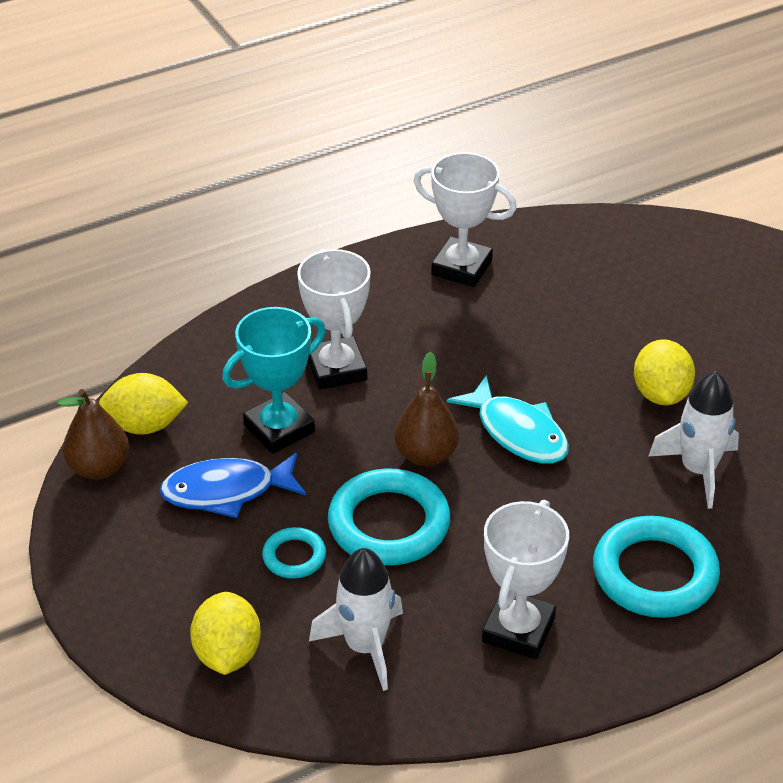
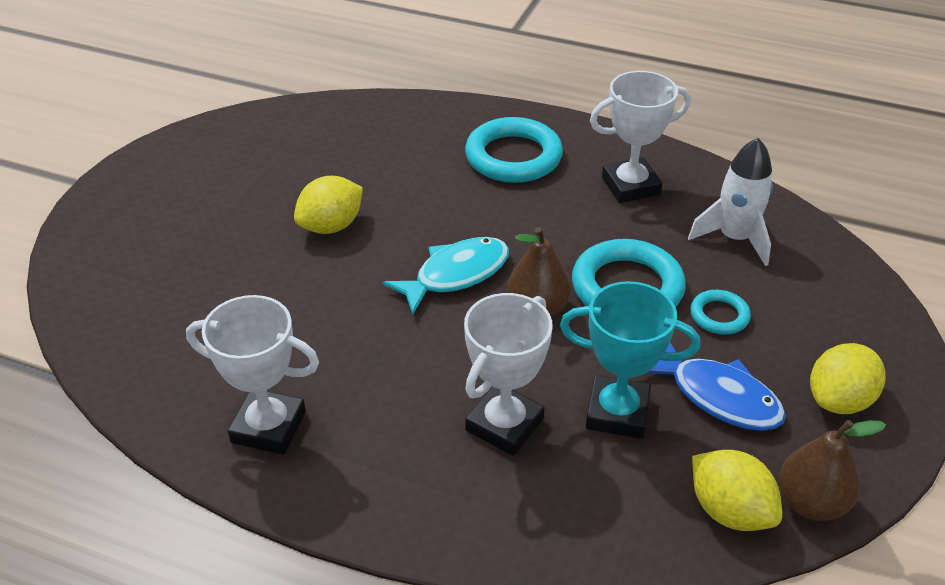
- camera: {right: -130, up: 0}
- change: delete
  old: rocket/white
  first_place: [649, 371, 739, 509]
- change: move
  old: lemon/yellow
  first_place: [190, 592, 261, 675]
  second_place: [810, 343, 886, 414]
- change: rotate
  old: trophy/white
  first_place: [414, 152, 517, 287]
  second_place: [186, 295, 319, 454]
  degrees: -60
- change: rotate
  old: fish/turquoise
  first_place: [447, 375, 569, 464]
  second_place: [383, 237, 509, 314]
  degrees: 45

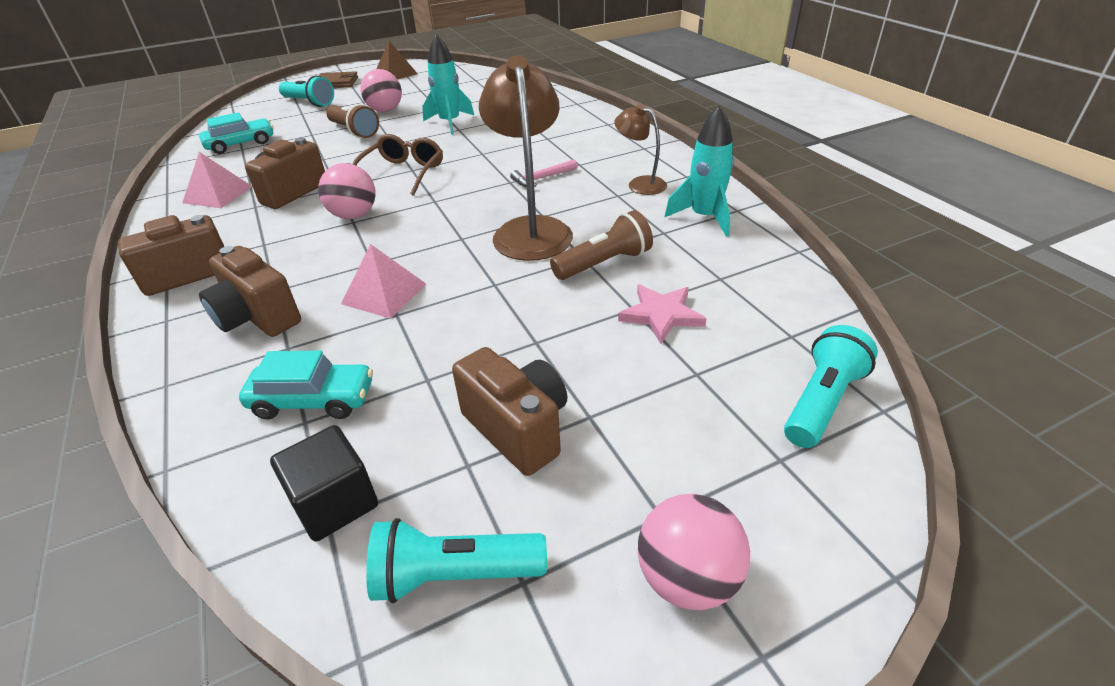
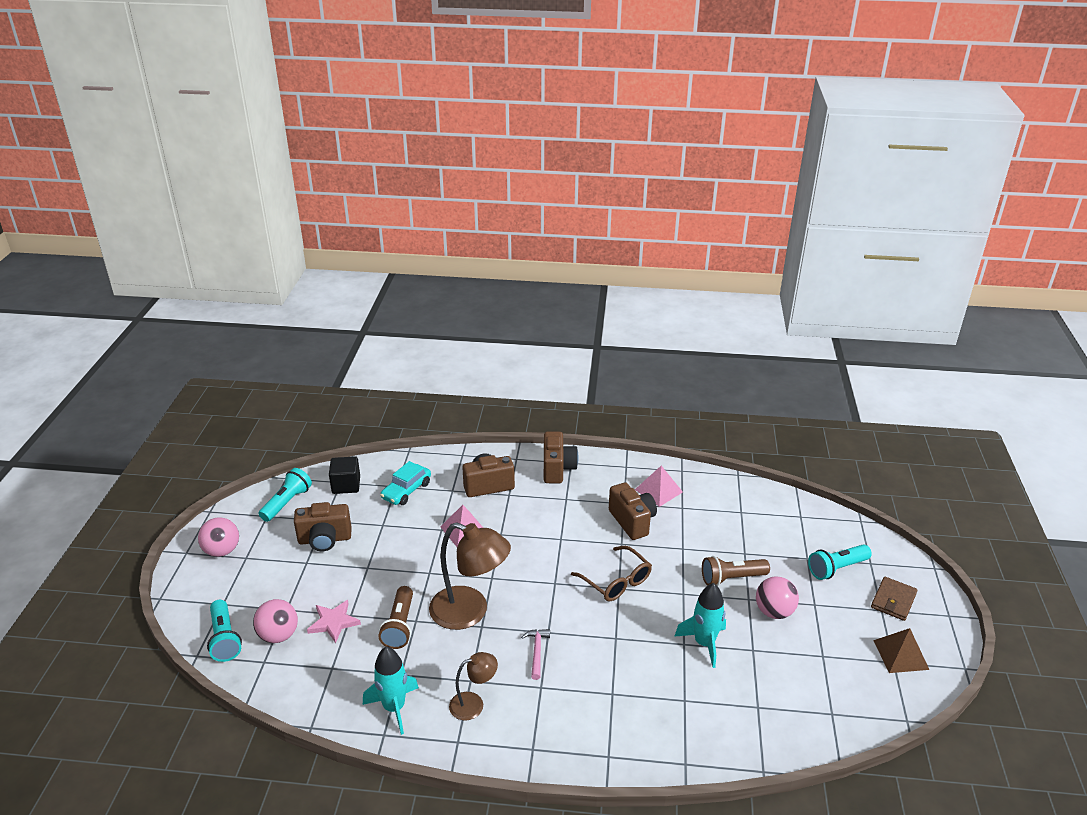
- camera: {right: 120, up: -5}
- change: delete
  old: car/turquoise
  first_place: [199, 112, 273, 154]
- change: move
  old: ball/pink
  first_place: [318, 163, 376, 219]
  second_place: [253, 599, 298, 643]

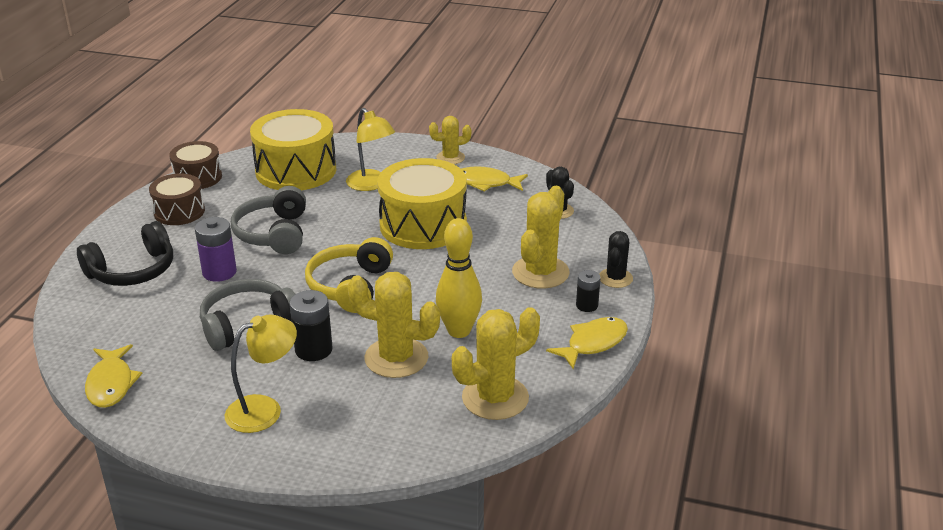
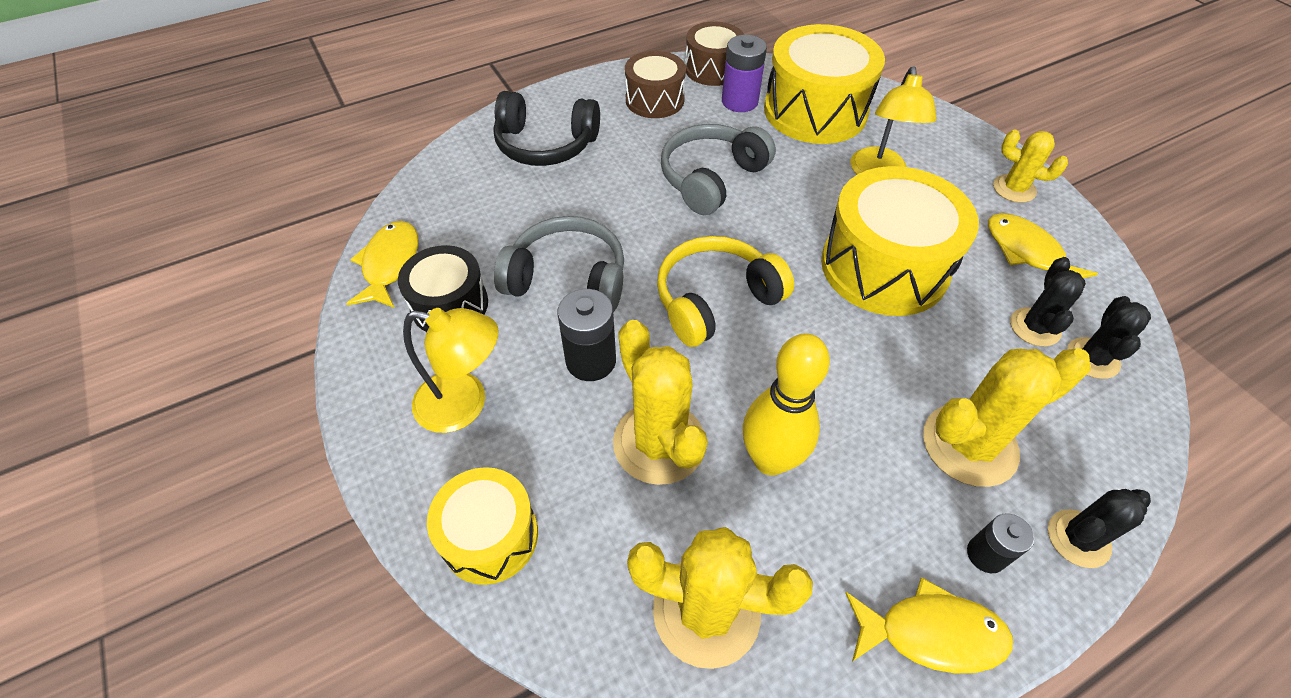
- camera: {right: 45, up: 20}
- change: insert
  new: drum/black
  second_place: [398, 245, 488, 332]
- change: insert
  new: drum/yellow
  second_place: [427, 467, 538, 585]
- change: insert
  new: cactus/black
  second_place: [1010, 257, 1086, 347]
- change: move
  old: battery/purple
  first_place: [195, 217, 237, 282]
  second_place: [722, 35, 767, 112]
- change: rotate
  old: fish/yellow
  first_place: [85, 344, 143, 408]
  second_place: [346, 221, 418, 308]
  degrees: 150

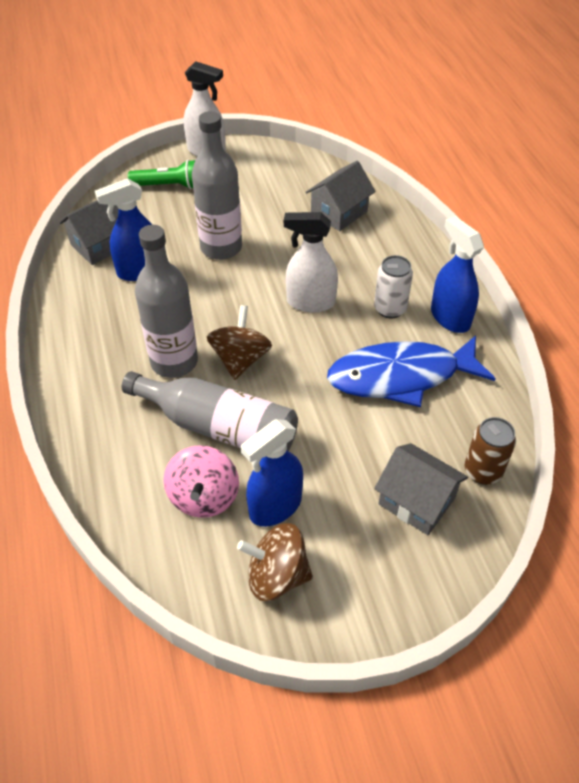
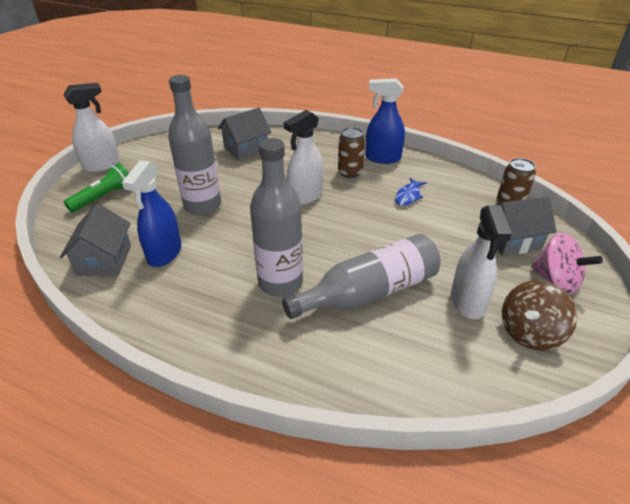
- camera: {right: -50, up: -10}
- change: delete
  old: spinning top/brown
  first_place: [207, 305, 272, 380]
- change: move
  old: spinning top/pink
  first_place: [163, 445, 239, 518]
  second_place: [531, 232, 603, 294]
- change: recolor
  old: spray bottle/blue
  new: spray bottle/white
  first_place: [241, 419, 303, 527]
  second_place: [451, 205, 512, 319]
- change: recolor
  old: can/white
  new: can/brown
  first_place: [374, 255, 413, 318]
  second_place: [338, 127, 365, 178]
- change: rotate
  old: house/grey
  first_place: [306, 161, 376, 231]
  second_place: [218, 108, 271, 160]
  degrees: 60
- change: resize
  old: fish/blue
  first_place: [327, 335, 496, 407]
  second_place: [395, 178, 427, 206]
  factor: 0.41

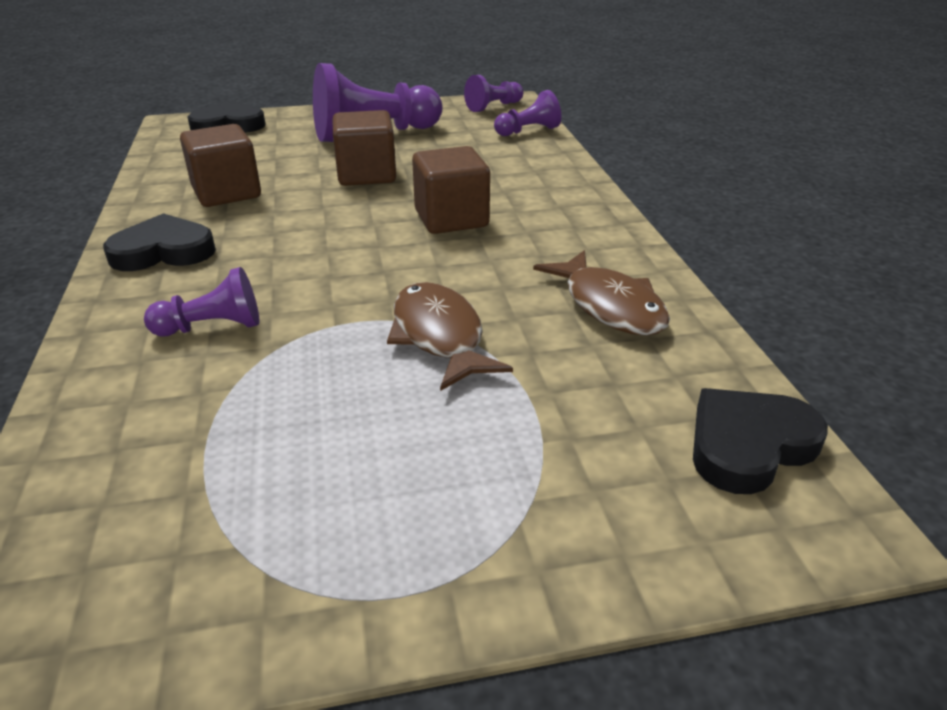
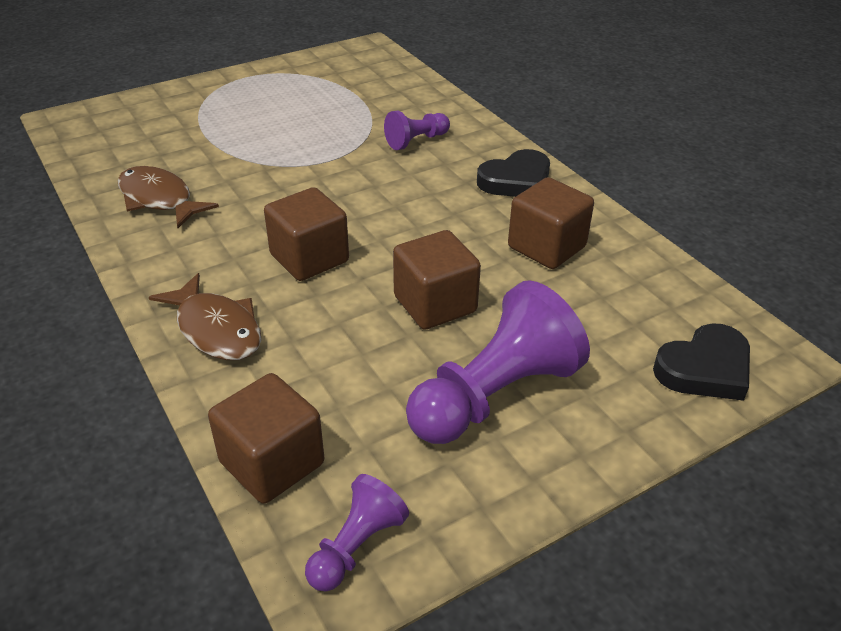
- camera: {right: 160, up: 5}
- change: delete
  old: heart/black
  first_place: [693, 388, 828, 494]
- change: move
  old: fish/brown
  first_place: [387, 282, 513, 391]
  second_place: [149, 273, 261, 360]
- change: replace
  old: pawn/purple
  new: cube/brown
  first_place: [494, 90, 561, 136]
  second_place: [208, 373, 324, 504]

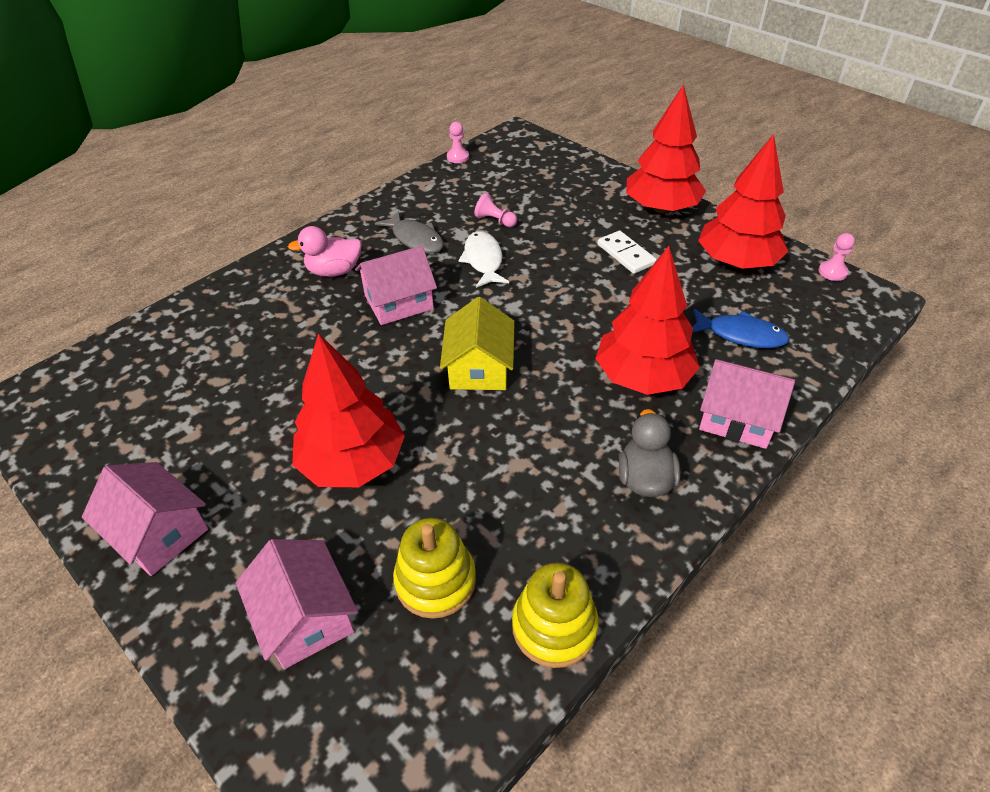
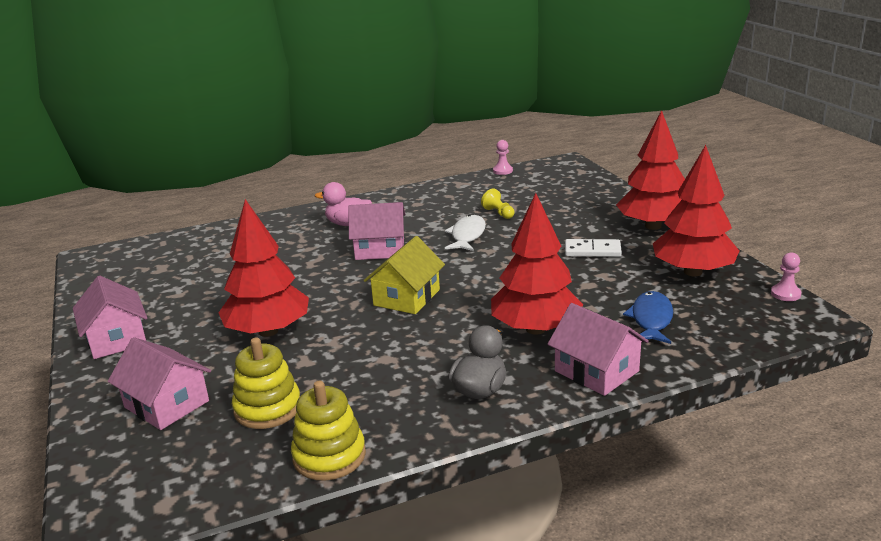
- camera: {right: 25, up: -20}
- change: delete
  old: fish/grey
  first_place: [375, 210, 444, 253]
- change: recolor
  old: pawn/pink
  new: pawn/yellow
  first_place: [474, 193, 517, 227]
  second_place: [481, 189, 514, 219]
- change: rotate
  old: house/pink
  first_place: [236, 539, 358, 669]
  second_place: [108, 337, 211, 430]
  degrees: -45
- change: rotate
  old: domino/white
  first_place: [598, 231, 657, 274]
  second_place: [565, 239, 622, 257]
  degrees: -75
- change: rotate
  old: fish/blue
  first_place: [693, 309, 790, 348]
  second_place: [623, 291, 673, 344]
  degrees: -120

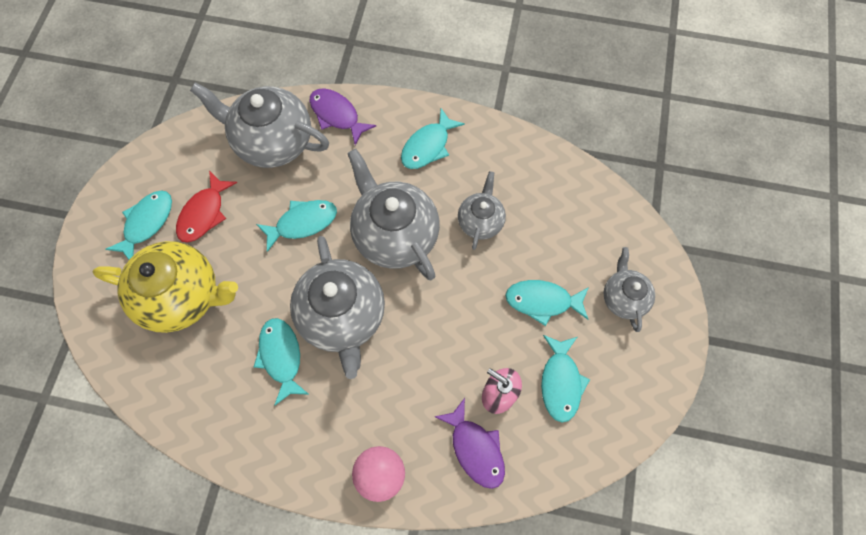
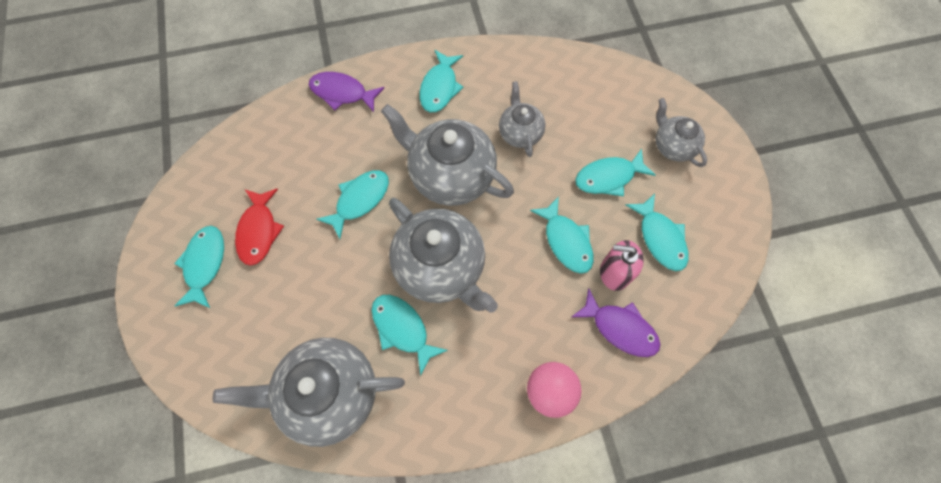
- camera: {right: -25, up: 0}
- change: delete
  old: teapot/yellow
  first_place: [93, 241, 238, 333]
- change: insert
  new: fish/turquoise
  second_place: [530, 196, 594, 274]
- change: move
  old: teapot/grey
  first_place: [190, 83, 329, 168]
  second_place: [213, 338, 405, 447]

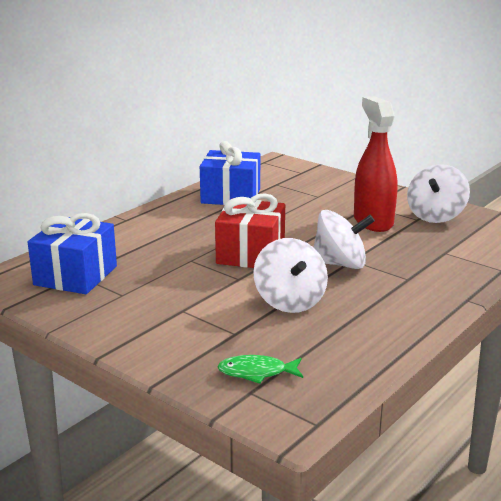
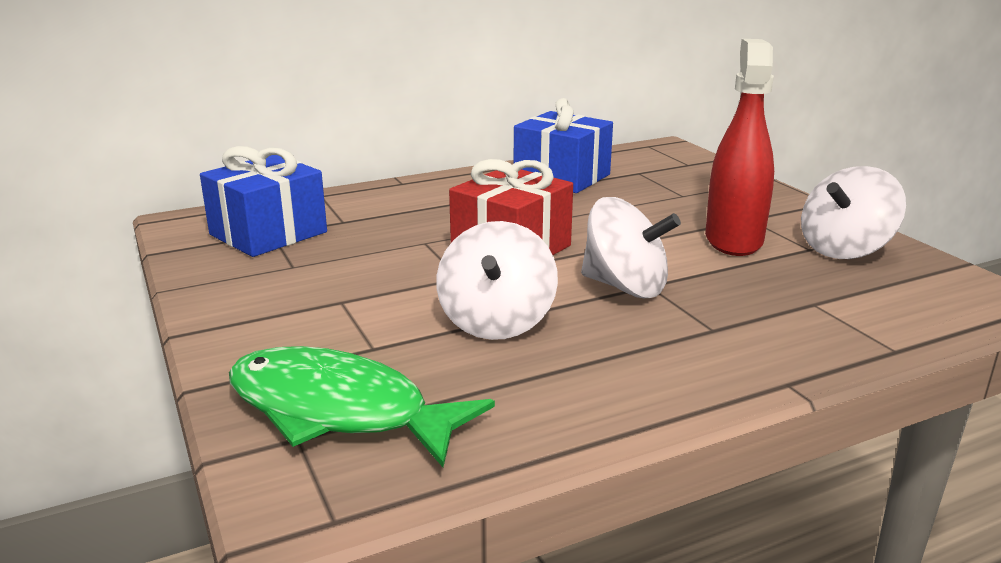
- camera: {right: 25, up: 0}
- change: resize
  old: fish/green
  first_place: [217, 355, 303, 384]
  second_place: [229, 346, 495, 467]
  factor: 1.99

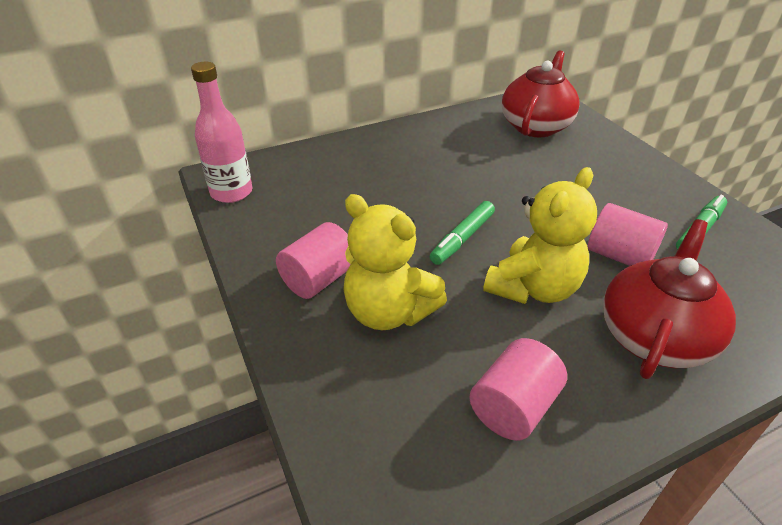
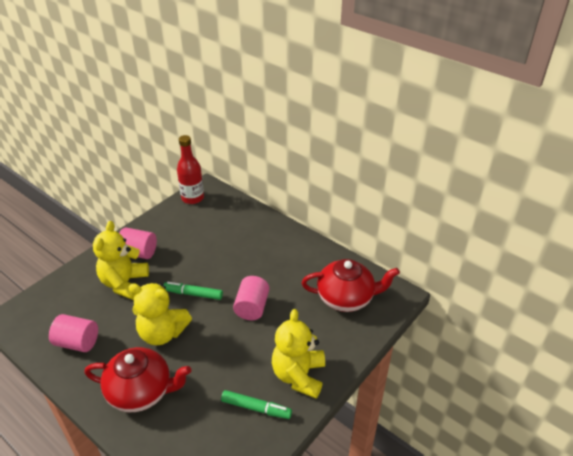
- camera: {right: 65, up: 0}
- change: insert
  new: teddy bear/yellow
  second_place: [272, 309, 325, 398]
- change: move
  old: cylinder/pink
  first_place: [588, 203, 668, 266]
  second_place: [233, 276, 269, 320]
- change: recolor
  old: bottle/pink
  new: bottle/red
  first_place: [191, 62, 252, 203]
  second_place: [177, 135, 204, 204]

